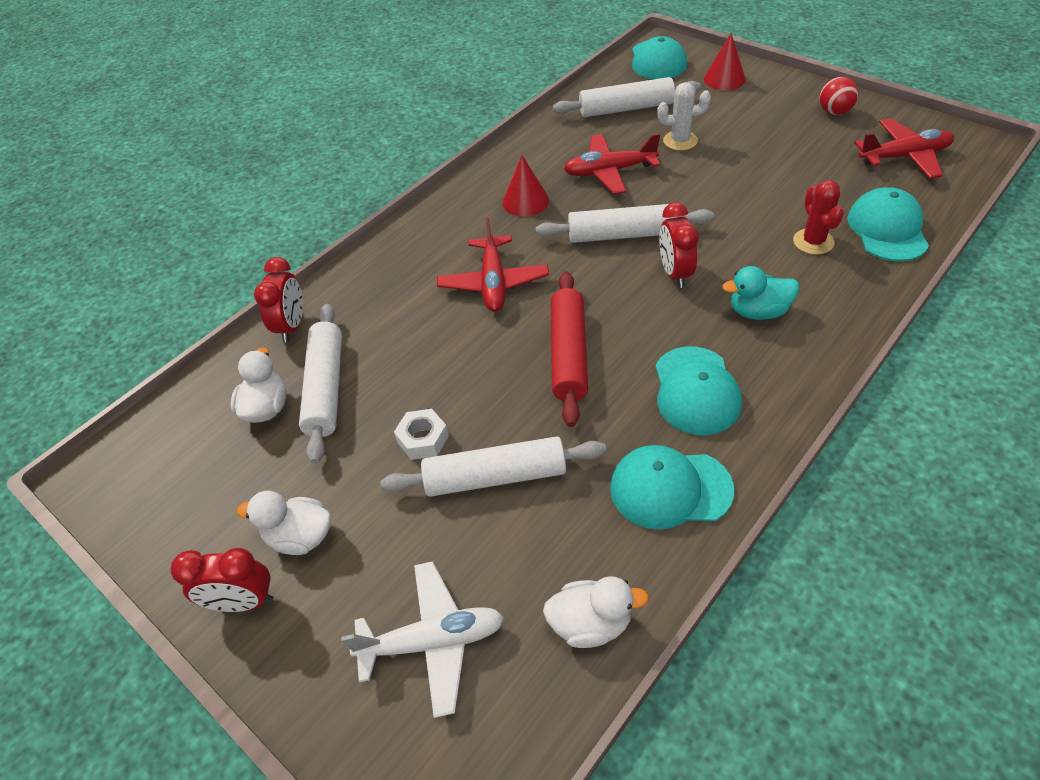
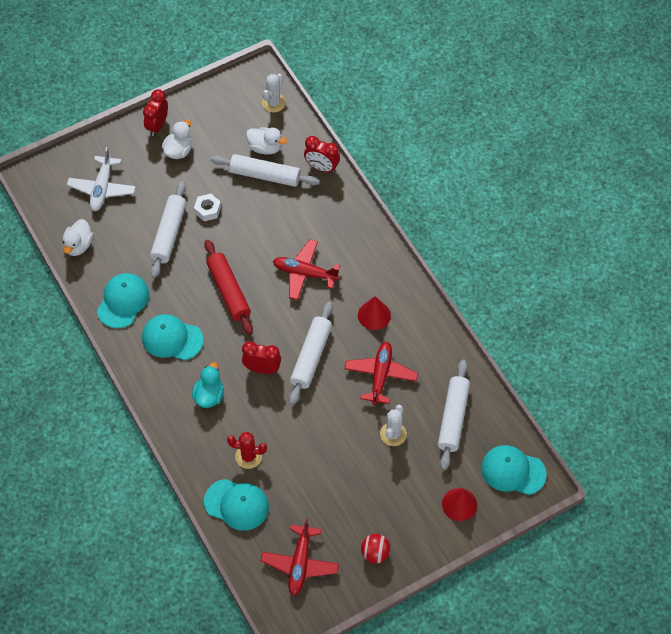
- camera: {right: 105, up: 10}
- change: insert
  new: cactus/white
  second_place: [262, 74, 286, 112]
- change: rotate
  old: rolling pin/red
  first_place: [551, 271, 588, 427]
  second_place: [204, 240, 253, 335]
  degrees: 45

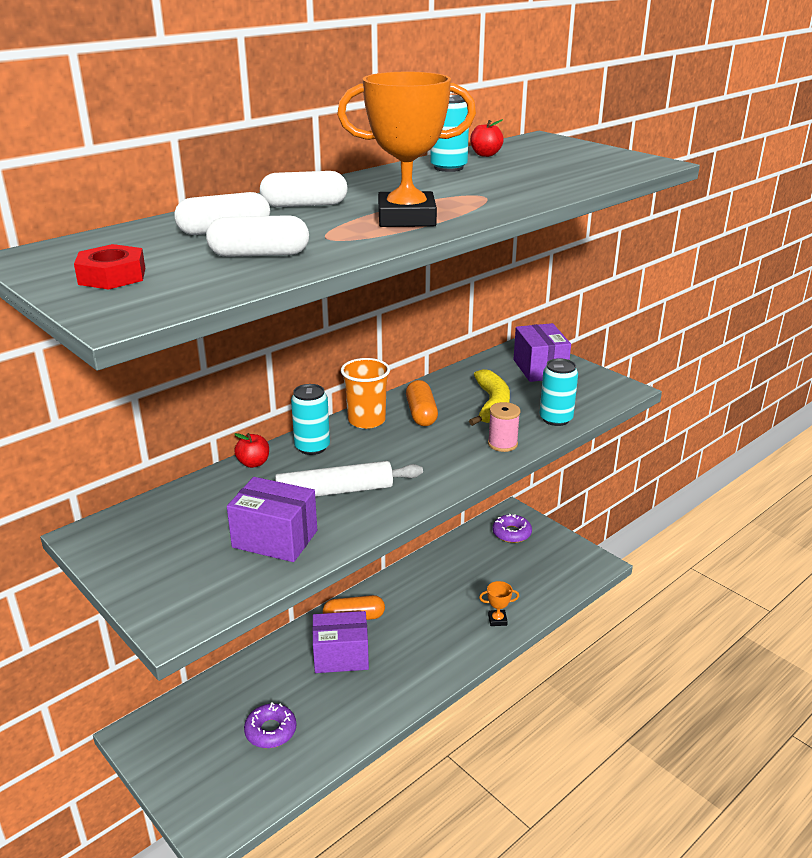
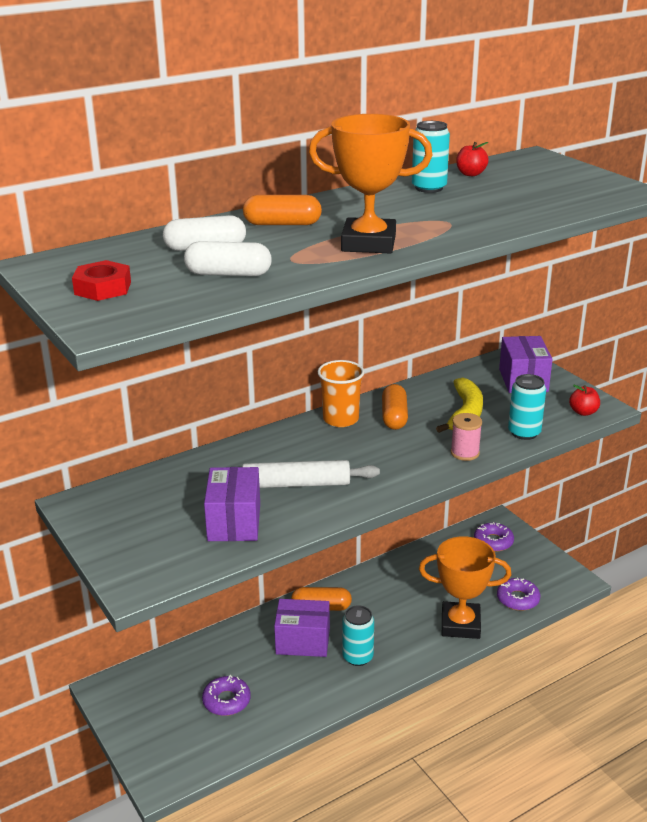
- camera: {right: 10, up: 0}
- change: insert
  new: donut/purple
  second_place: [497, 577, 540, 611]
- change: move
  old: apple/red
  first_place: [234, 433, 269, 468]
  second_place: [569, 385, 600, 416]
- change: move
  old: can/turquoise
  first_place: [291, 384, 330, 455]
  second_place: [342, 605, 374, 666]
- change: recolor
  old: capsule/white
  new: capsule/orange
  first_place: [260, 171, 348, 207]
  second_place: [243, 195, 322, 225]
- change: rotate
  old: box/purple
  first_place: [227, 477, 317, 562]
  second_place: [204, 467, 260, 541]
  degrees: 60
- change: resize
  old: trophy/orange
  first_place: [479, 581, 519, 626]
  second_place: [419, 536, 511, 639]
  factor: 2.27

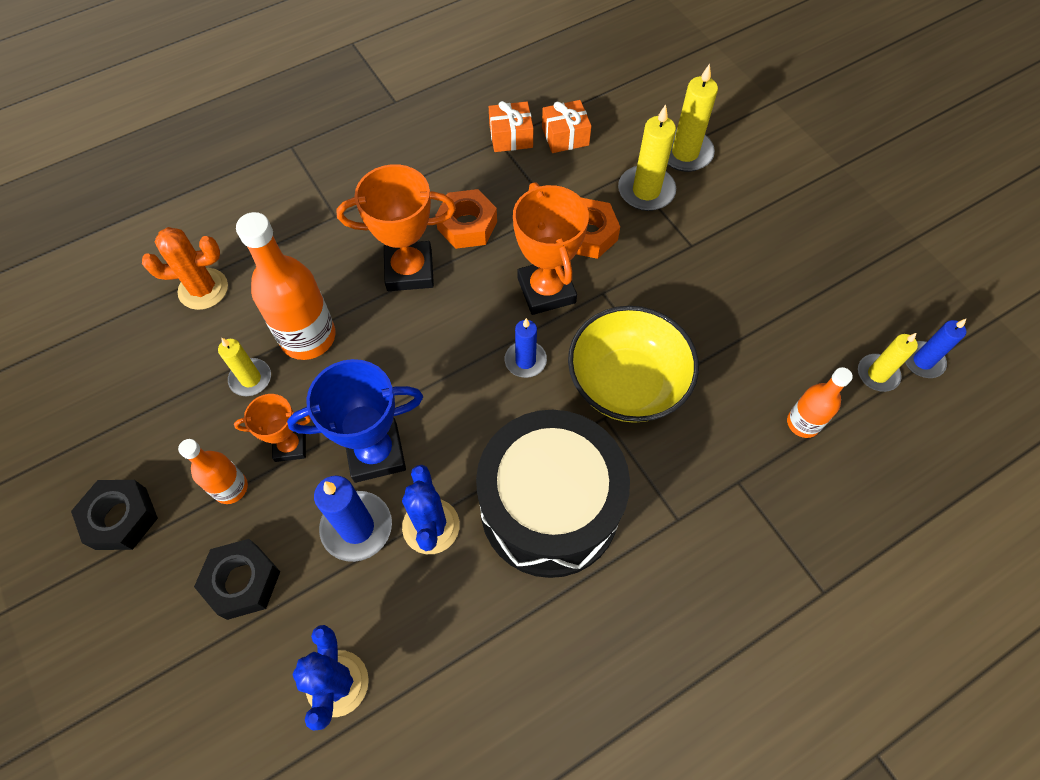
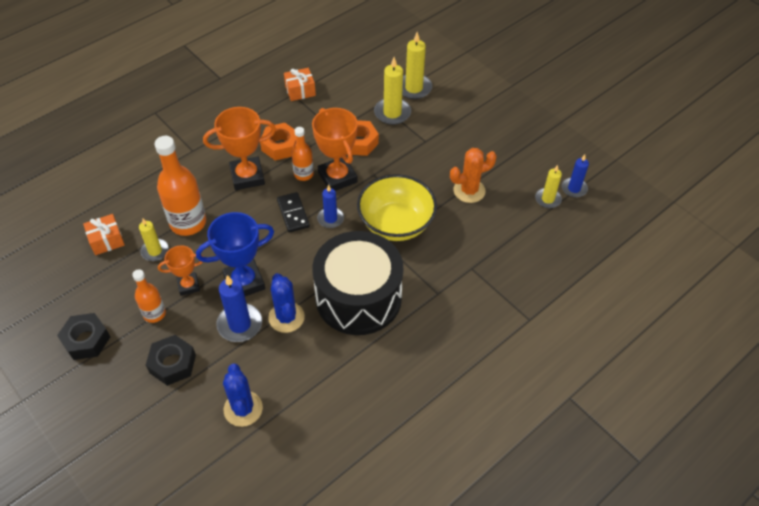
- camera: {right: -10, up: -10}
- change: insert
  new: domino/black
  second_place: [277, 192, 310, 233]
- change: move
  old: cactus/orange
  first_place: [142, 227, 228, 310]
  second_place: [450, 148, 497, 203]
- change: move
  old: gift/orange
  first_place: [542, 100, 591, 153]
  second_place: [83, 214, 125, 255]
- change: move
  old: bottle/orange
  first_place: [787, 367, 853, 438]
  second_place: [291, 127, 314, 181]

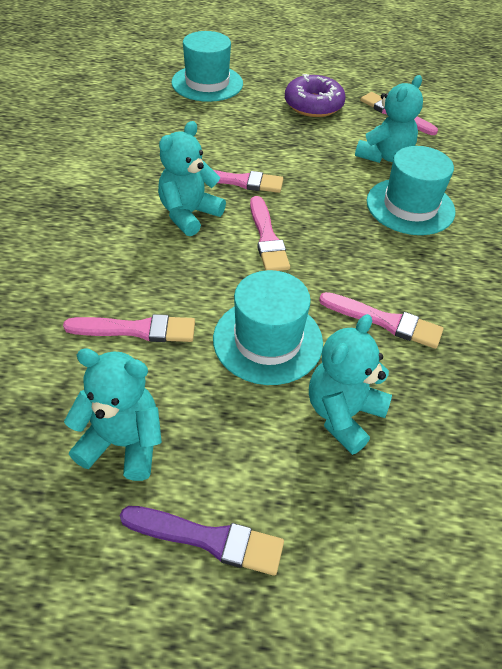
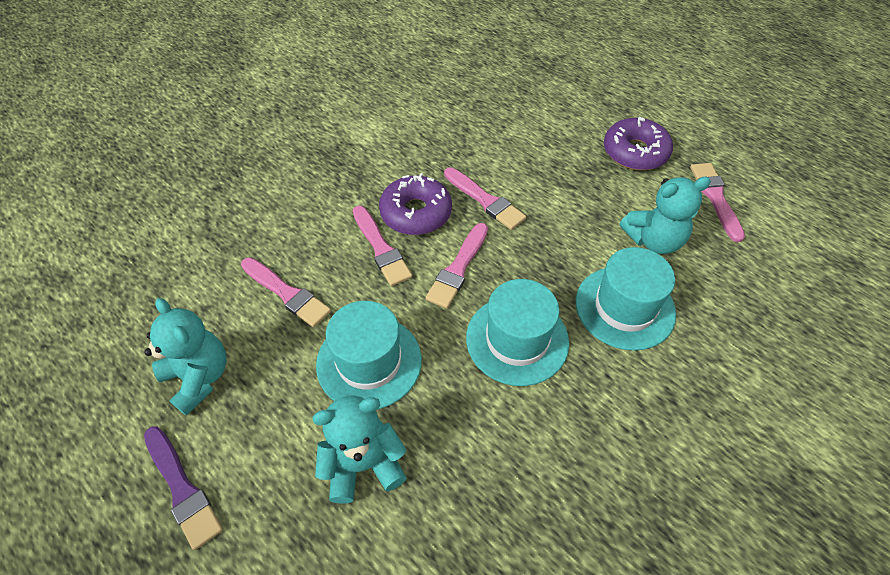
- camera: {right: 40, up: 5}
- change: move
  old: hat/turquoise
  first_place: [171, 31, 243, 102]
  second_place: [466, 279, 569, 386]
- change: move
  old: brush/pink
  first_place: [319, 292, 443, 349]
  second_place: [353, 205, 412, 286]
- change: replace
  old: teddy bear/turquoise
  new: donut/purple
  first_place: [158, 121, 226, 236]
  second_place: [379, 173, 452, 235]

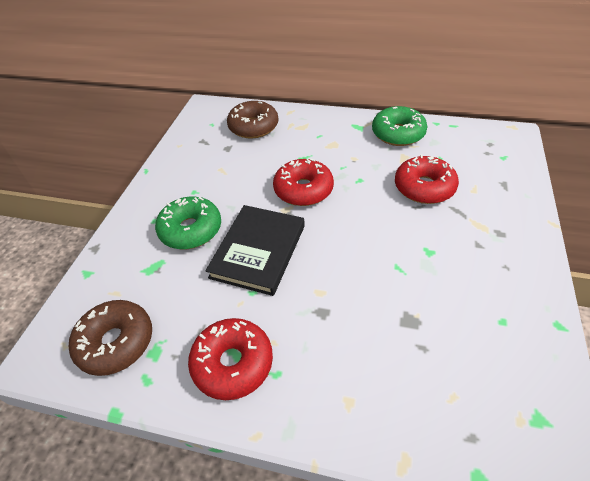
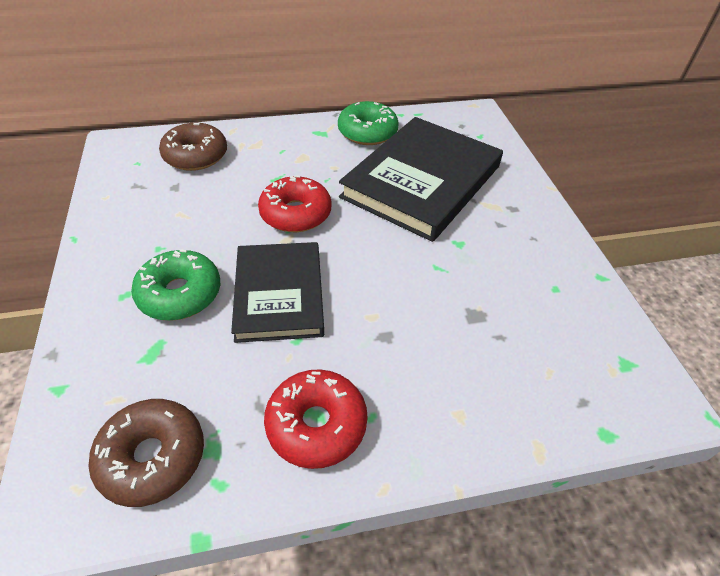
- camera: {right: -30, up: 0}
- change: replace
  old: donut/red
  new: book/black
  first_place: [395, 155, 459, 204]
  second_place: [339, 117, 503, 242]

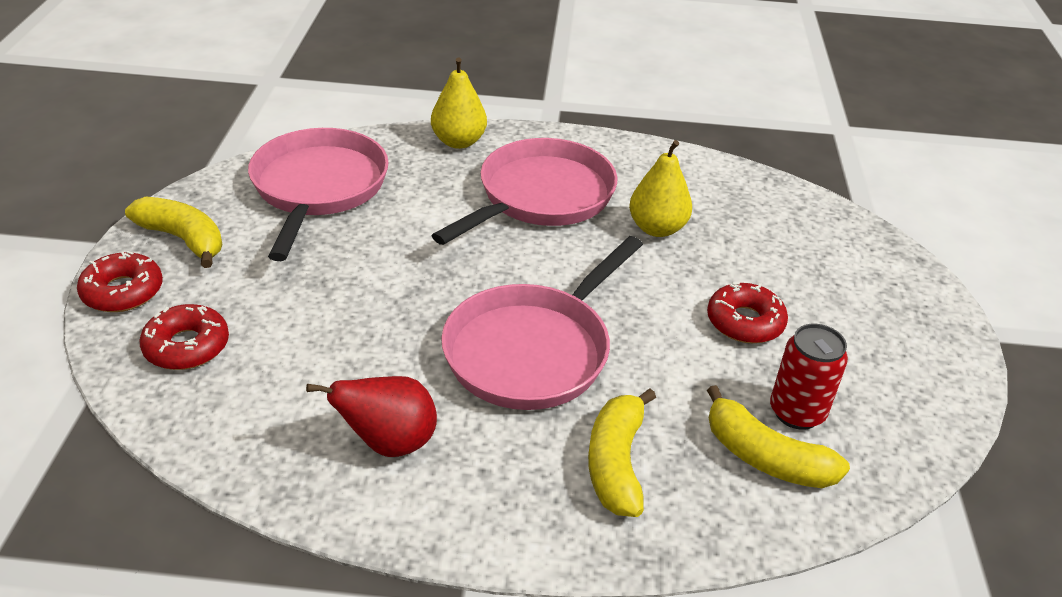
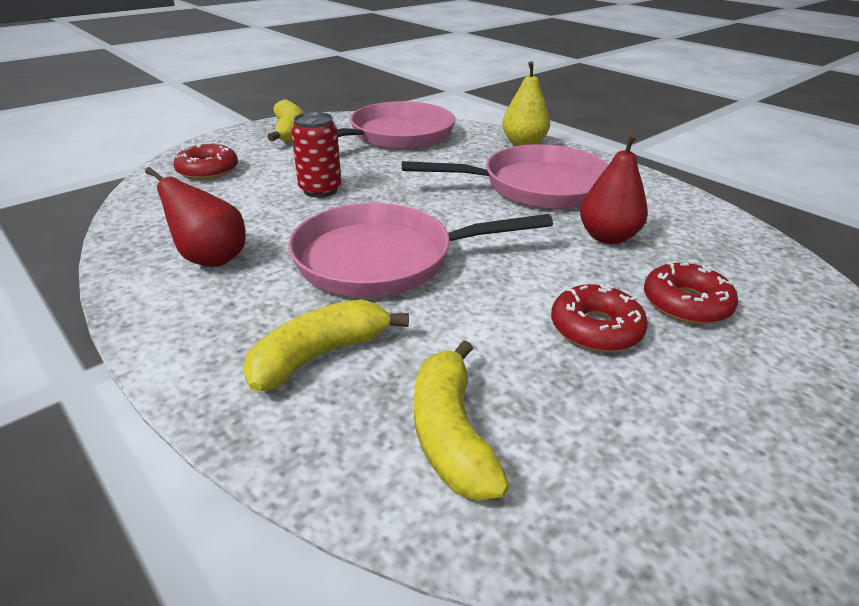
- camera: {right: 45, up: -5}
- change: move
  old: donut/red
  first_place: [77, 251, 163, 312]
  second_place: [644, 261, 738, 324]
- change: move
  old: can/red
  first_place: [770, 324, 848, 430]
  second_place: [291, 112, 342, 198]
- change: recolor
  old: pear/yellow
  new: pear/red
  first_place: [629, 140, 692, 237]
  second_place: [580, 133, 648, 244]

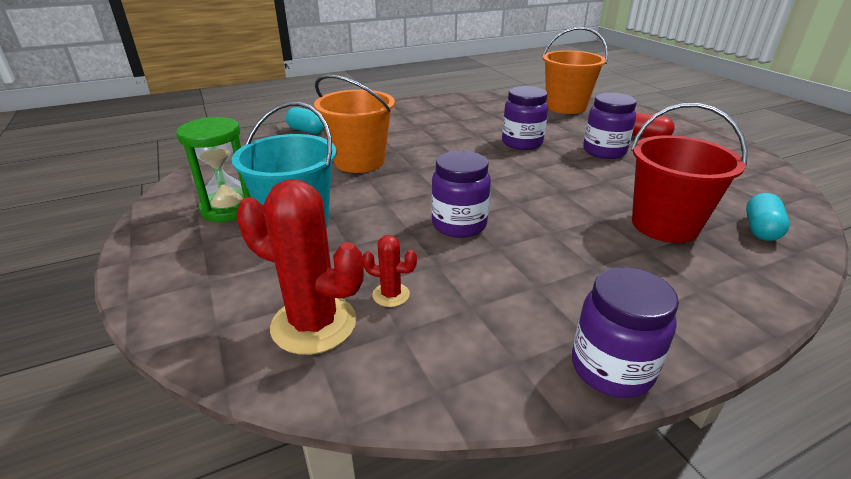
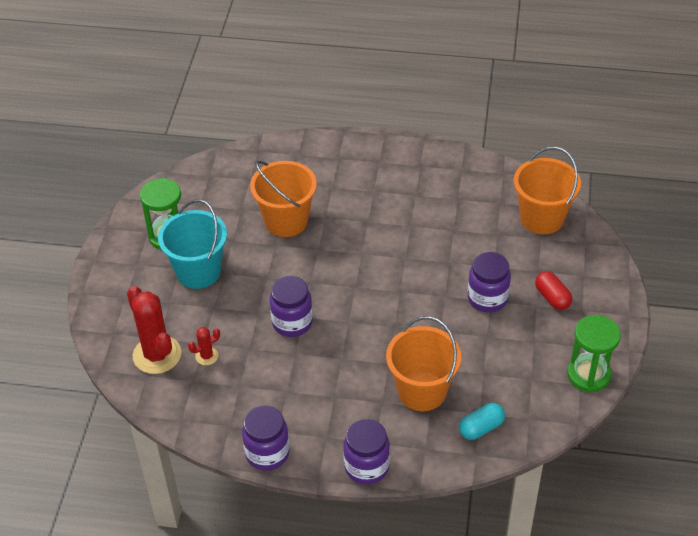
- camera: {right: 35, up: 15}
- change: delete
  old: capsule/turquoise
  first_place: [286, 107, 324, 134]
- change: insert
  new: hourglass/green
  second_place: [567, 315, 621, 393]
- change: move
  old: jar/purple
  first_place: [502, 86, 548, 150]
  second_place: [343, 419, 390, 485]
- change: recolor
  old: bucket/red
  new: bucket/orange
  first_place: [631, 103, 748, 243]
  second_place: [386, 317, 461, 411]
- change: rotate
  old: cactus/red
  first_place: [363, 235, 417, 307]
  second_place: [188, 327, 220, 365]
  degrees: -75

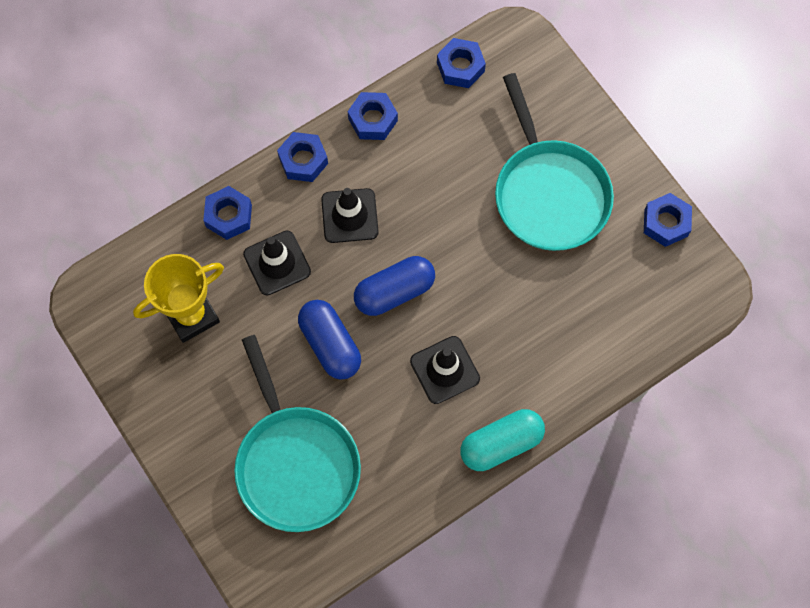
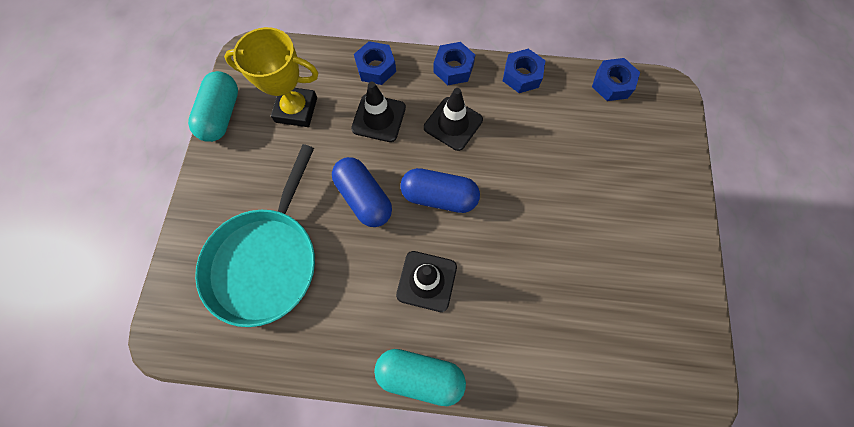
- camera: {right: 40, up: 0}
- change: delete
  old: pan/turquoise
  first_place: [495, 73, 614, 251]
- change: delete
  old: nut/blue
  first_place: [644, 193, 692, 247]
- change: insert
  new: capsule/turquoise
  second_place: [188, 71, 238, 142]
- change: rotate
  old: capsule/blue
  first_place: [298, 300, 361, 380]
  second_place: [332, 157, 392, 227]
  degrees: -45

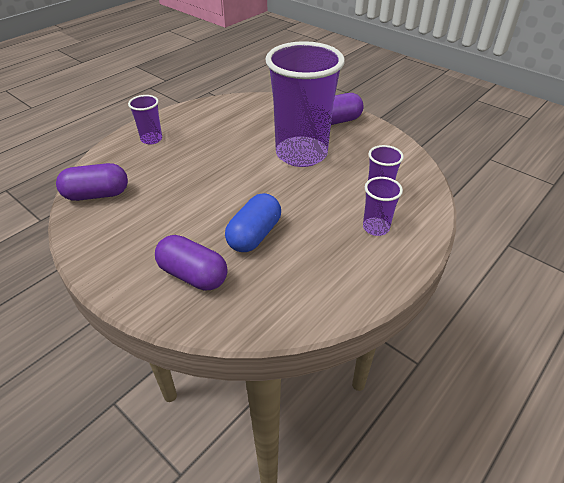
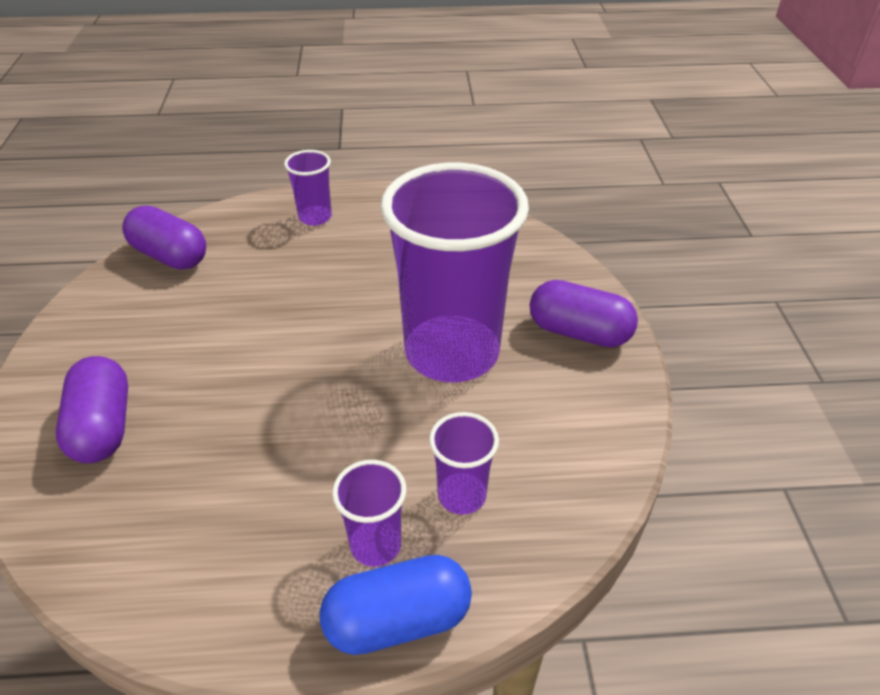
- camera: {right: 45, up: 0}
- change: move
  old: capsule/blue
  first_place: [225, 193, 281, 252]
  second_place: [320, 555, 472, 655]

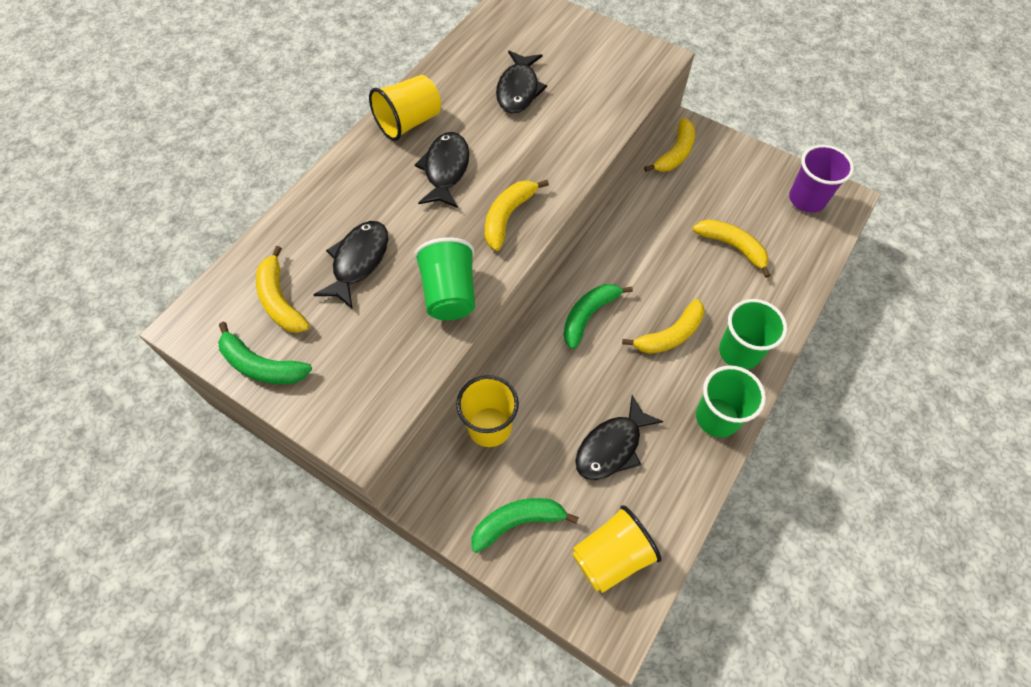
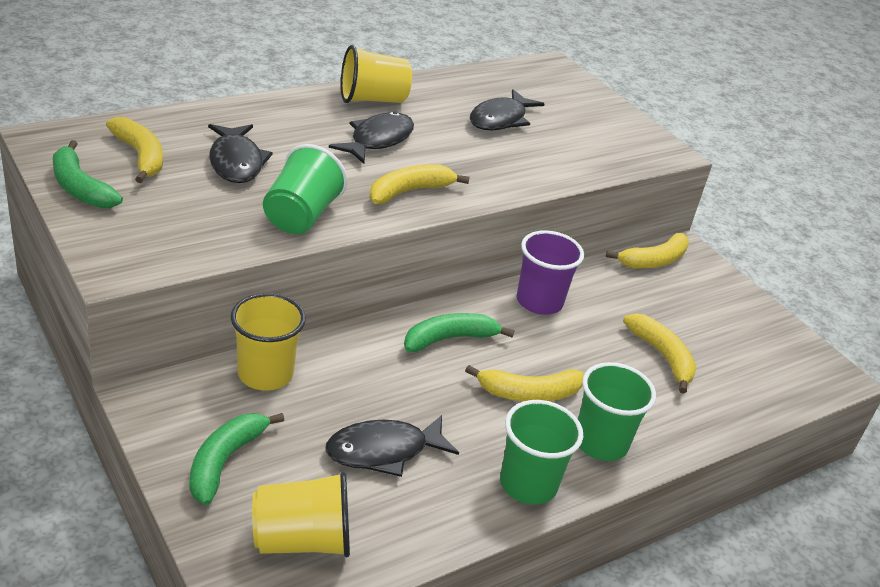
- camera: {right: 20, up: -25}
- change: move
  old: cup/purple
  first_place: [789, 145, 854, 213]
  second_place: [517, 230, 584, 315]
- change: rotate
  old: banana/yellow
  first_place: [256, 246, 310, 333]
  second_place: [106, 117, 163, 183]
  degrees: 150
- change: rotate
  old: fish/black
  first_place: [313, 221, 388, 308]
  second_place: [208, 124, 273, 183]
  degrees: 120
- change: rotate
  old: banana/green
  first_place: [472, 498, 579, 553]
  second_place: [189, 413, 284, 505]
  degrees: -75

